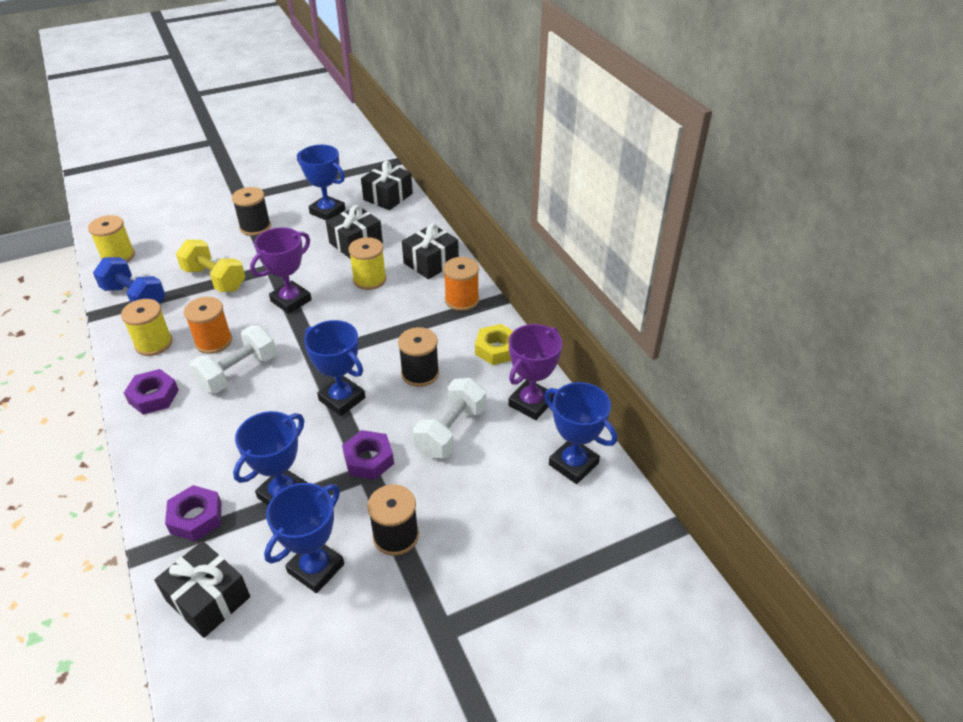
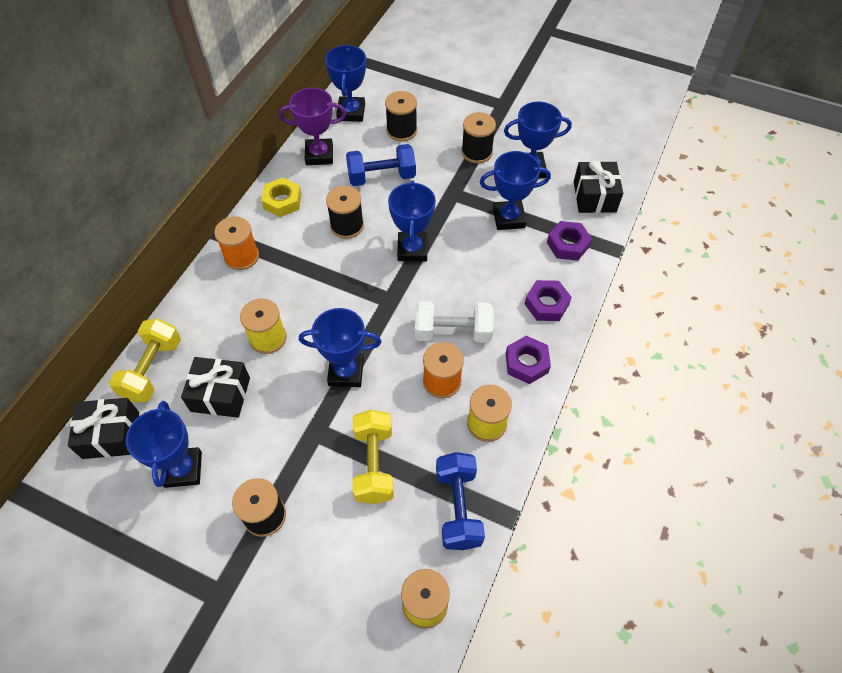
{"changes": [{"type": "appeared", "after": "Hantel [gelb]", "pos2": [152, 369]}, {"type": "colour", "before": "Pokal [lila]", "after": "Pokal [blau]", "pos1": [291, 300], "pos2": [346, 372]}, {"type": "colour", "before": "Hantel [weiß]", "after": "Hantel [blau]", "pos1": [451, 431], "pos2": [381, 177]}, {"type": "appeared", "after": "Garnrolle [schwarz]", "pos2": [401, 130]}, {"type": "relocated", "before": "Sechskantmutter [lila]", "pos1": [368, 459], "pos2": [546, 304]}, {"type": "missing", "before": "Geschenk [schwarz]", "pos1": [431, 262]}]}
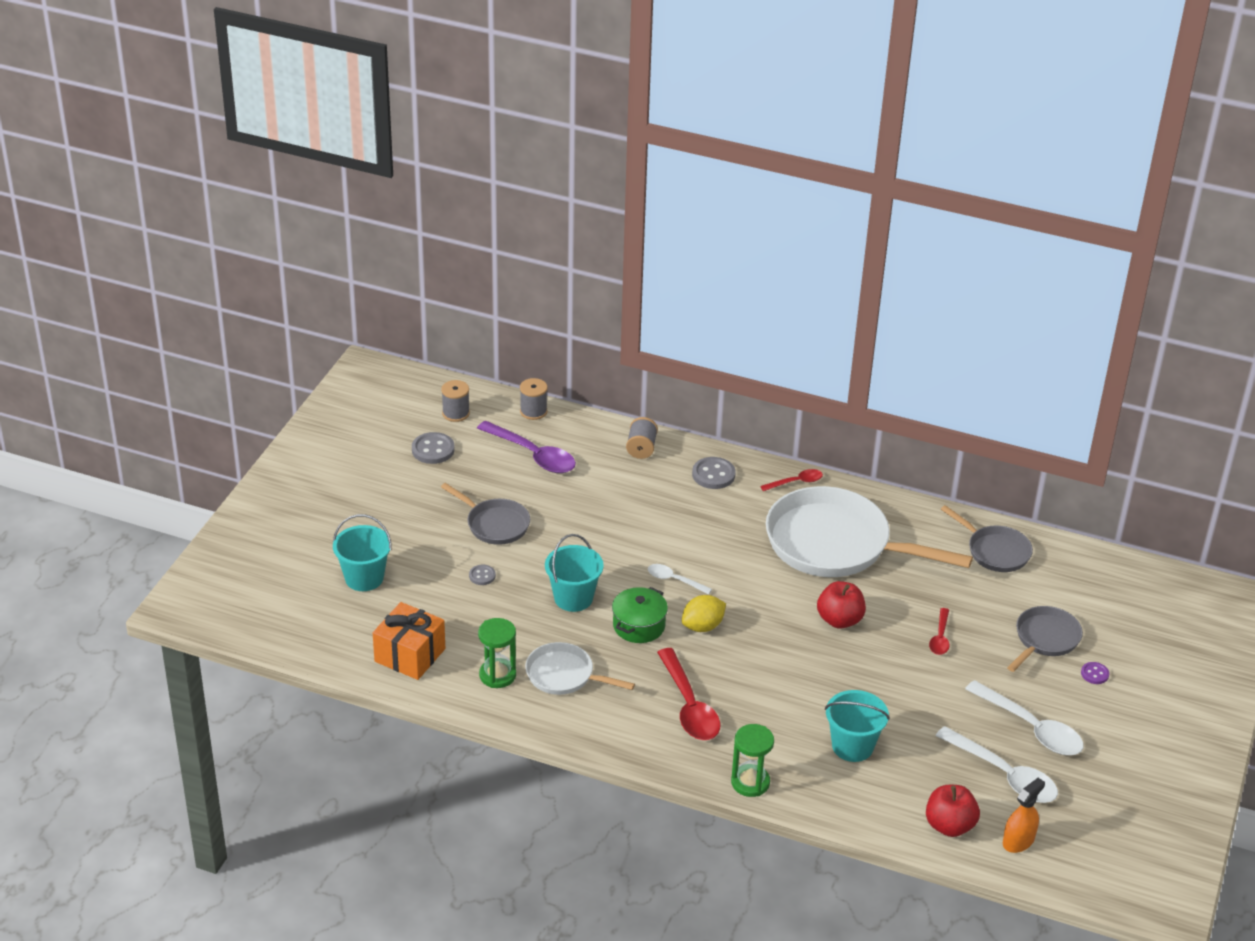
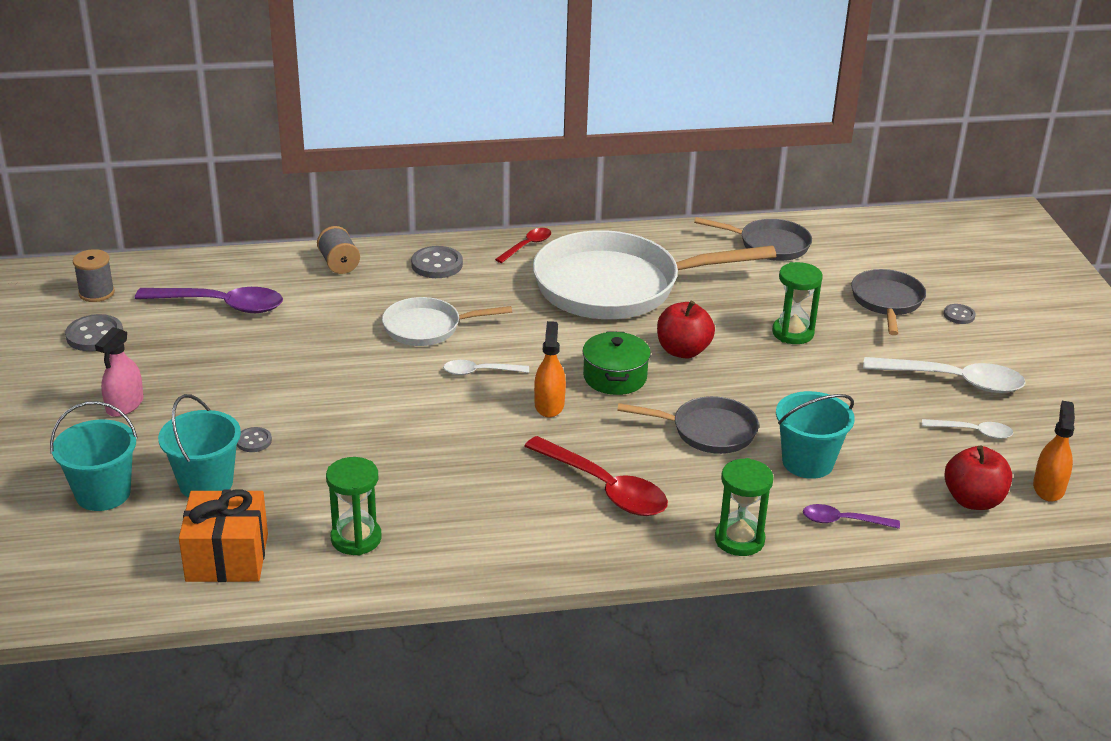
{"changes": [{"type": "appeared", "after": "Sprühflasche [rosa]", "pos2": [125, 405]}, {"type": "relocated", "before": "Eimer [türkis]", "pos1": [573, 598], "pos2": [206, 483]}, {"type": "relocated", "before": "Pfanne [weiß]", "pos1": [564, 675], "pos2": [427, 328]}, {"type": "exchanged", "before": "Zitrone [gelb]", "after": "Sprühflasche [orange]", "pos1": [702, 626], "pos2": [549, 405]}, {"type": "relocated", "before": "Kochtopf [grün]", "pos1": [639, 625], "pos2": [615, 377]}, {"type": "relocated", "before": "Pfanne [grau]", "pos1": [494, 524], "pos2": [708, 431]}, {"type": "exchanged", "before": "Löffel [rot]", "after": "Sanduhr [grün]", "pos1": [940, 637], "pos2": [793, 333]}, {"type": "appeared", "after": "Löffel [lila]", "pos2": [843, 521]}, {"type": "size", "before": "Löffel [weiß]", "pos1": [1003, 774], "pos2": [972, 432], "scale": 0.54}, {"type": "colour", "before": "Knopf [lila]", "after": "Knopf [grau]", "pos1": [1094, 674], "pos2": [959, 315]}, {"type": "missing", "before": "Garnrolle [grau]", "pos1": [533, 411]}]}
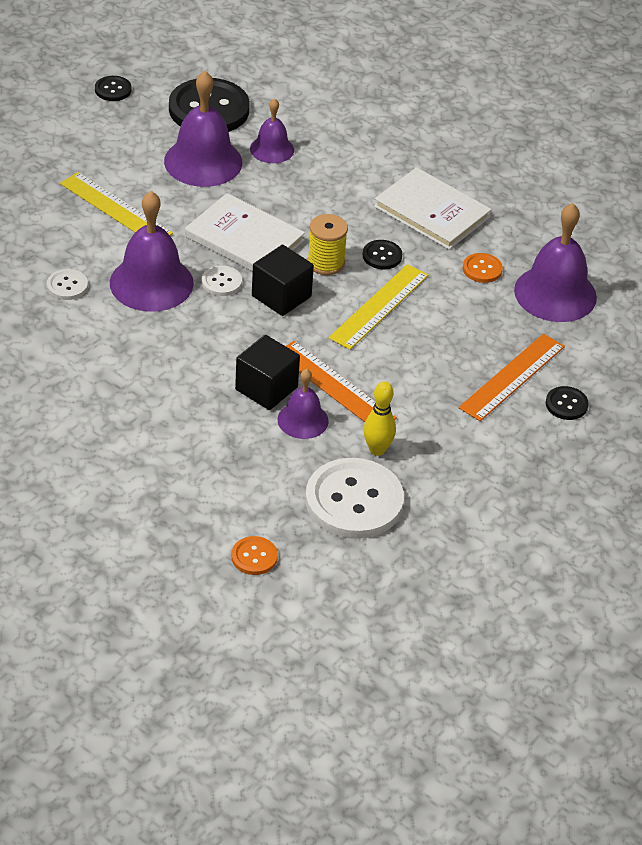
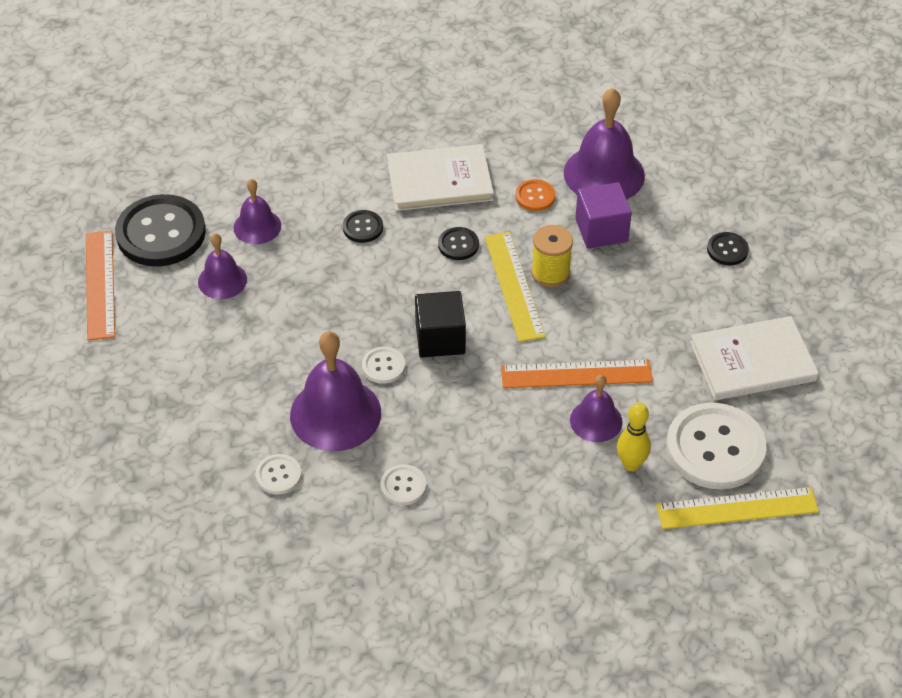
{"changes": [{"type": "relocated", "before": "Lineal [orange]", "pos1": [512, 377], "pos2": [100, 284]}, {"type": "size", "before": "Glocke [lila]", "pos1": [203, 161], "pos2": [222, 280], "scale": 0.57}, {"type": "relocated", "before": "Knopf [schwarz]", "pos1": [113, 90], "pos2": [363, 227]}, {"type": "appeared", "after": "Knopf [weiß]", "pos2": [403, 486]}, {"type": "relocated", "before": "Garnrolle [gelb]", "pos1": [326, 263], "pos2": [550, 273]}, {"type": "appeared", "after": "Kubus [lila]", "pos2": [601, 230]}, {"type": "relocated", "before": "Bowlingkegel [gelb]", "pos1": [377, 450], "pos2": [631, 464]}, {"type": "relocated", "before": "Lineal [gelb]", "pos1": [115, 208], "pos2": [737, 508]}, {"type": "relocated", "before": "Buch [weiß]", "pos1": [244, 238], "pos2": [752, 361]}, {"type": "missing", "before": "Knopf [orange]", "pos1": [254, 557]}, {"type": "missing", "before": "Kubus [schwarz]", "pos1": [266, 388]}]}
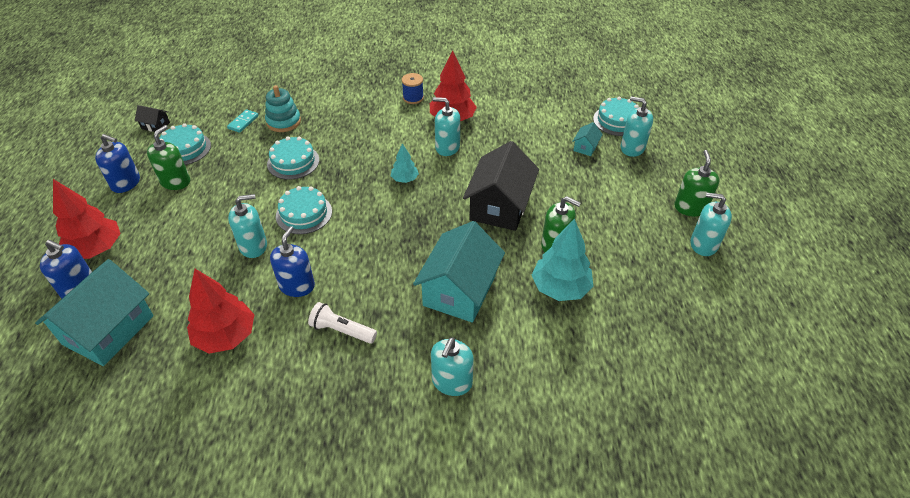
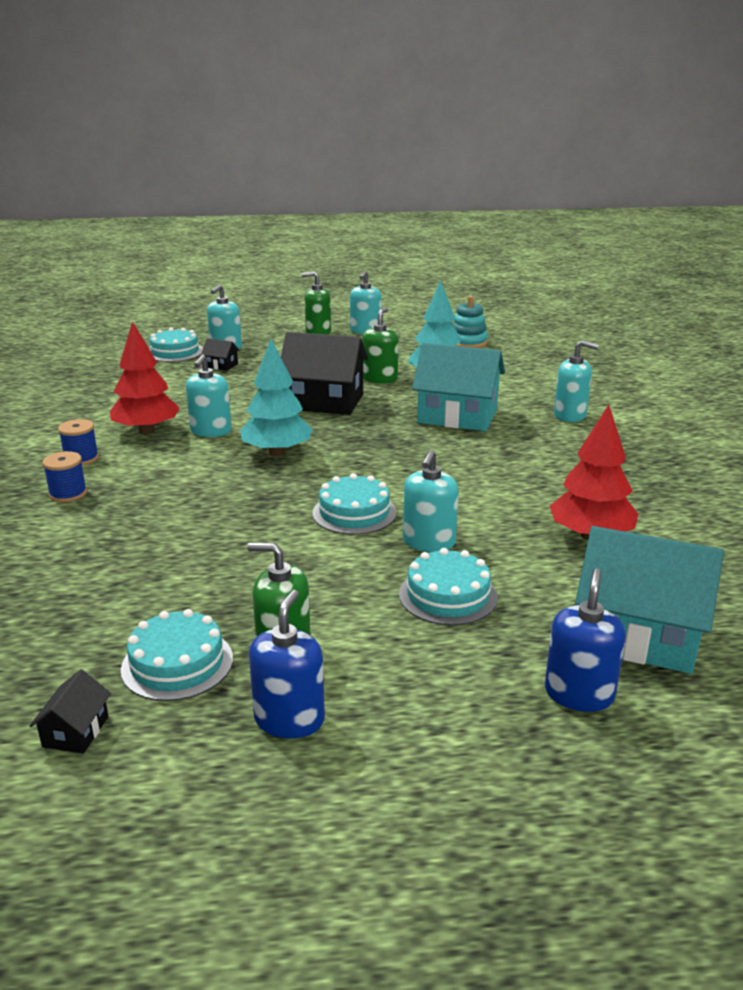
{"changes": [{"type": "appeared", "after": "Garnrolle [blau]", "pos2": [68, 494]}, {"type": "colour", "before": "Haus [türkis]", "after": "Haus [schwarz]", "pos1": [585, 147], "pos2": [221, 365]}, {"type": "size", "before": "Baum [türkis]", "pos1": [405, 179], "pos2": [277, 452], "scale": 1.85}, {"type": "relocated", "before": "Kuchen [türkis]", "pos1": [293, 162], "pos2": [448, 595]}, {"type": "spun", "before": "Seifenspender [türkis]", "pos1": [253, 246], "pos2": [429, 542], "turn": -135}, {"type": "relocated", "before": "Stapelspielzeug [türkis]", "pos1": [283, 122], "pos2": [468, 342]}, {"type": "missing", "before": "Baum [rot]", "pos1": [96, 249]}, {"type": "missing", "before": "Dominostein [türkis]", "pos1": [243, 122]}, {"type": "missing", "before": "Seifenspender [blau]", "pos1": [297, 286]}, {"type": "missing", "before": "Taschenlampe [weiß]", "pos1": [342, 330]}]}
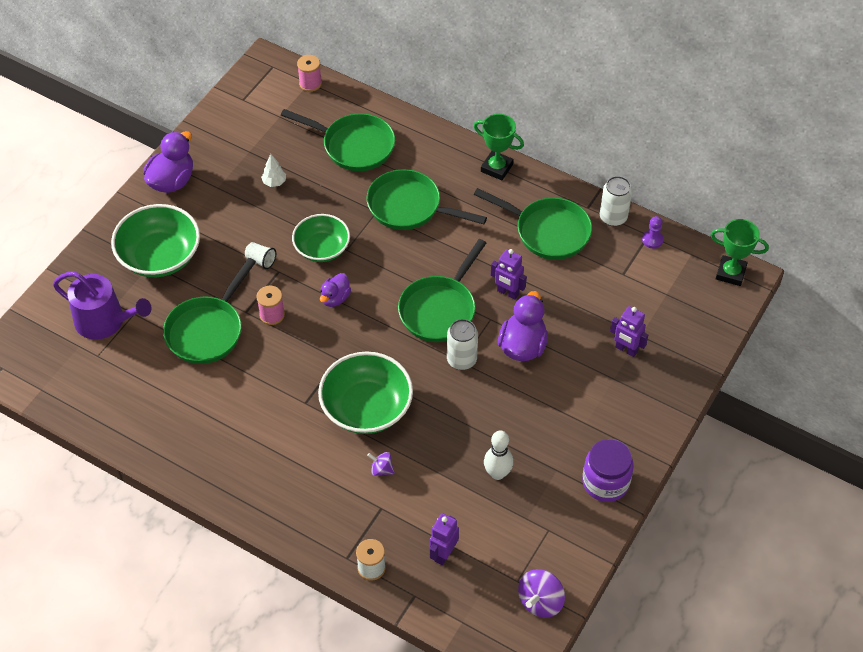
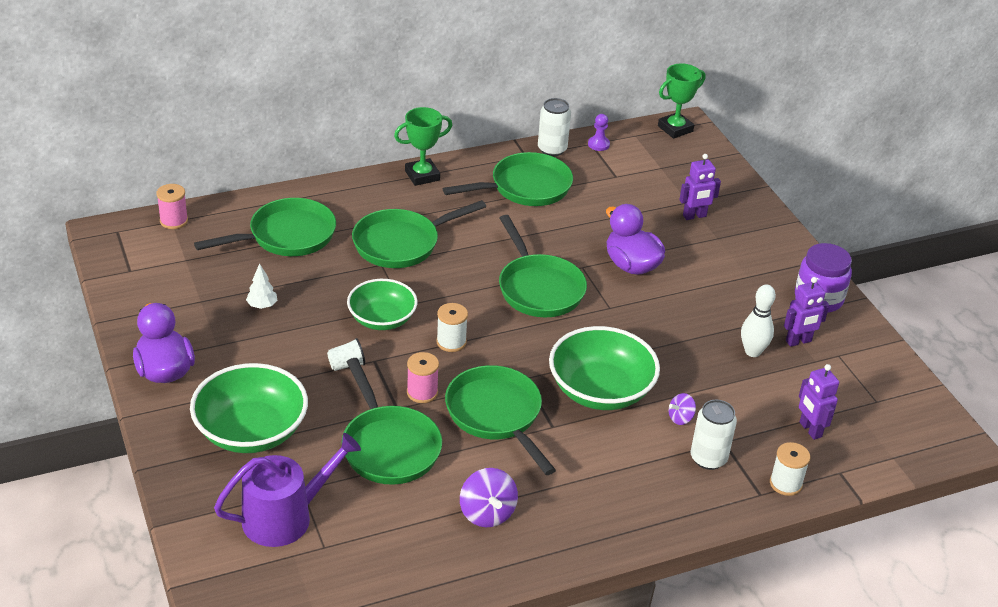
{"changes": [{"type": "exchanged", "before": "Ente [lila]", "after": "Garnrolle [weiß]", "pos1": [335, 298], "pos2": [451, 342]}, {"type": "appeared", "after": "Pfanne [grün]", "pos2": [496, 415]}, {"type": "relocated", "before": "Kreisel [lila]", "pos1": [540, 601], "pos2": [487, 513]}, {"type": "relocated", "before": "Dose [weiß]", "pos1": [461, 360], "pos2": [708, 458]}, {"type": "relocated", "before": "Roboter [lila]", "pos1": [507, 293], "pos2": [798, 341]}]}
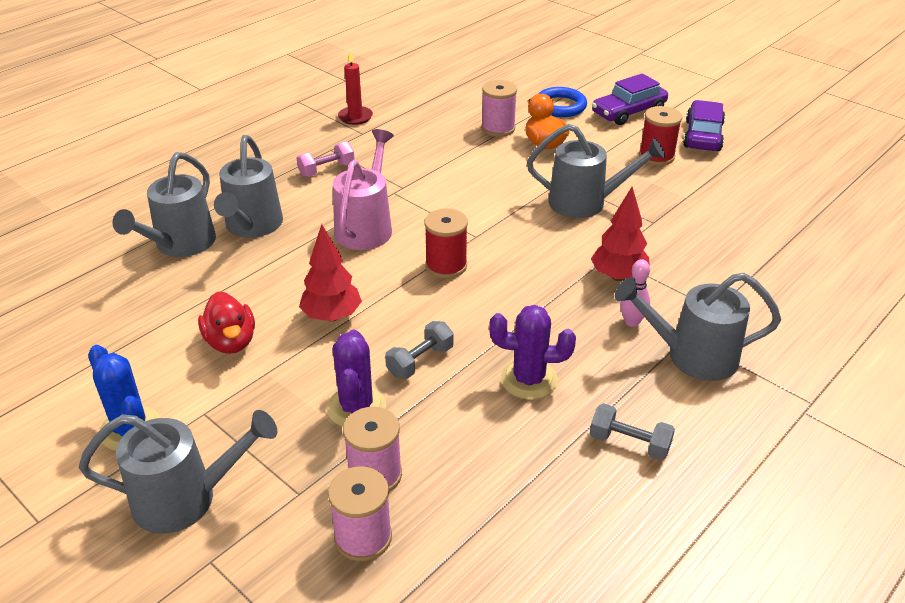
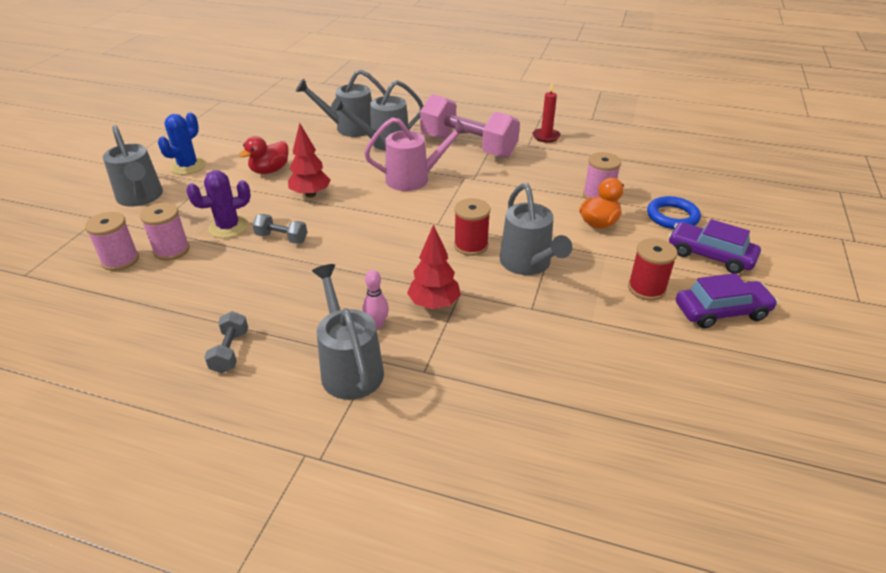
{"changes": [{"type": "size", "before": "Hantel [rosa]", "pos1": [326, 170], "pos2": [468, 146], "scale": 2.31}, {"type": "relocated", "before": "Garnrolle [rot]", "pos1": [446, 266], "pos2": [471, 245]}, {"type": "missing", "before": "Kaktus [lila]", "pos1": [529, 379]}]}
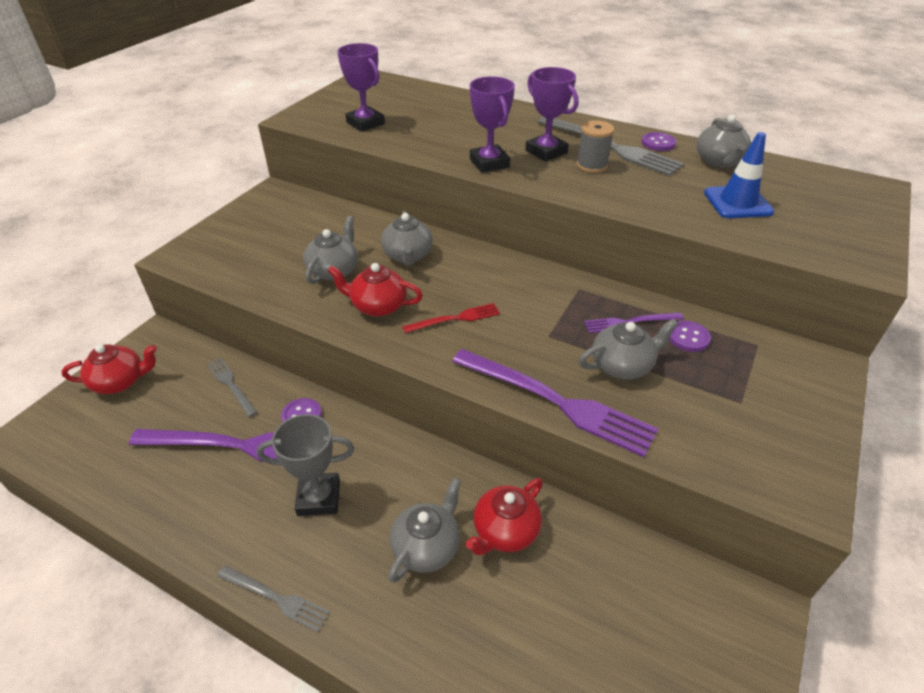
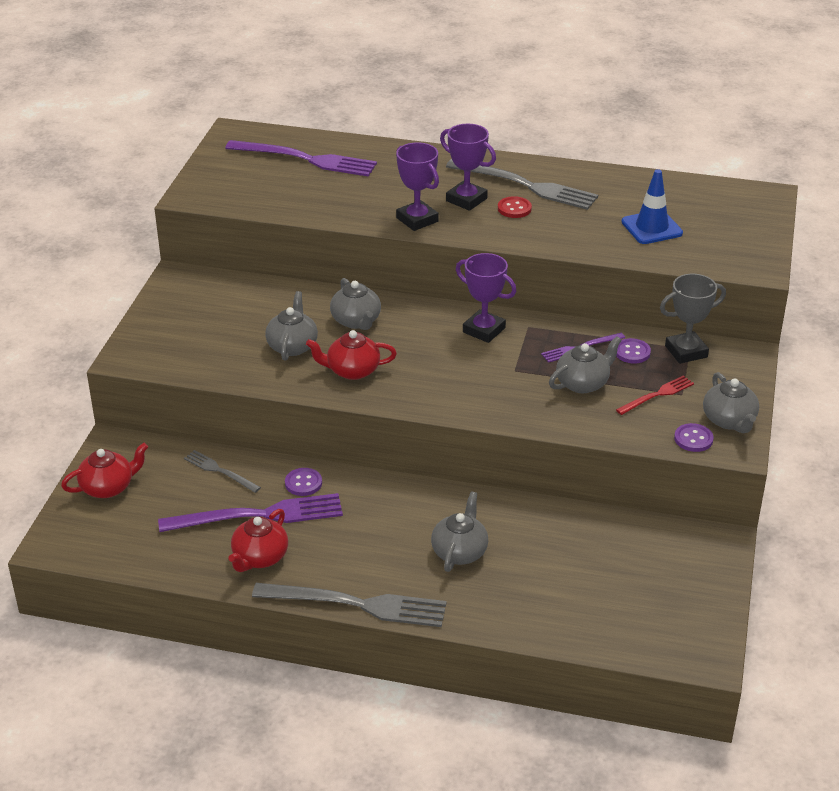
{"changes": [{"type": "relocated", "before": "Gabel [lila]", "pos1": [556, 402], "pos2": [305, 159]}, {"type": "relocated", "before": "Teekanne [rot]", "pos1": [505, 531], "pos2": [259, 558]}, {"type": "size", "before": "Gabel [grau]", "pos1": [275, 598], "pos2": [356, 604], "scale": 1.91}, {"type": "relocated", "before": "Pokal [lila]", "pos1": [365, 123], "pos2": [484, 330]}, {"type": "exchanged", "before": "Garnrolle [grau]", "after": "Knopf [rot]", "pos1": [592, 165], "pos2": [514, 208]}, {"type": "relocated", "before": "Gabel [rot]", "pos1": [455, 319], "pos2": [657, 395]}, {"type": "relocated", "before": "Pokal [grau]", "pos1": [319, 498], "pos2": [686, 351]}, {"type": "relocated", "before": "Knopf [lila]", "pos1": [658, 143], "pos2": [693, 439]}, {"type": "relocated", "before": "Teekanne [grau]", "pos1": [719, 161], "pos2": [729, 420]}]}
